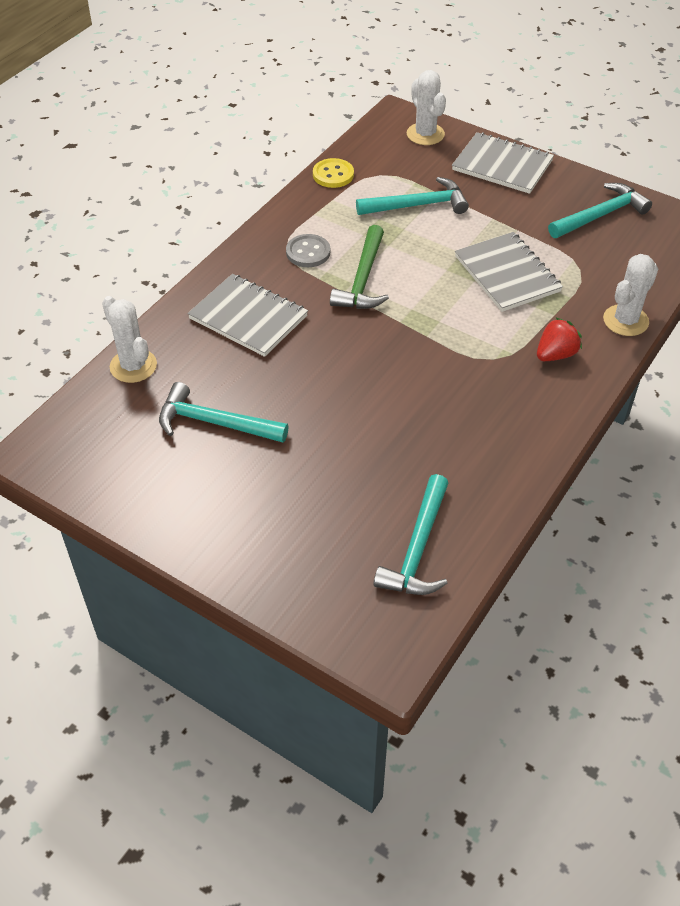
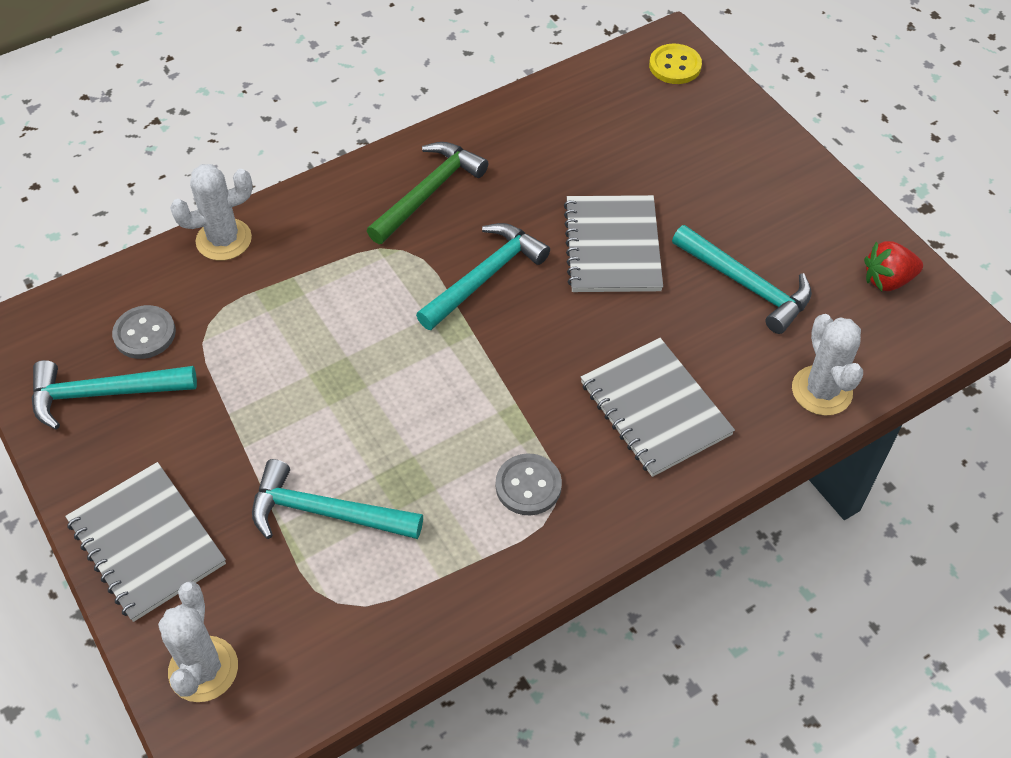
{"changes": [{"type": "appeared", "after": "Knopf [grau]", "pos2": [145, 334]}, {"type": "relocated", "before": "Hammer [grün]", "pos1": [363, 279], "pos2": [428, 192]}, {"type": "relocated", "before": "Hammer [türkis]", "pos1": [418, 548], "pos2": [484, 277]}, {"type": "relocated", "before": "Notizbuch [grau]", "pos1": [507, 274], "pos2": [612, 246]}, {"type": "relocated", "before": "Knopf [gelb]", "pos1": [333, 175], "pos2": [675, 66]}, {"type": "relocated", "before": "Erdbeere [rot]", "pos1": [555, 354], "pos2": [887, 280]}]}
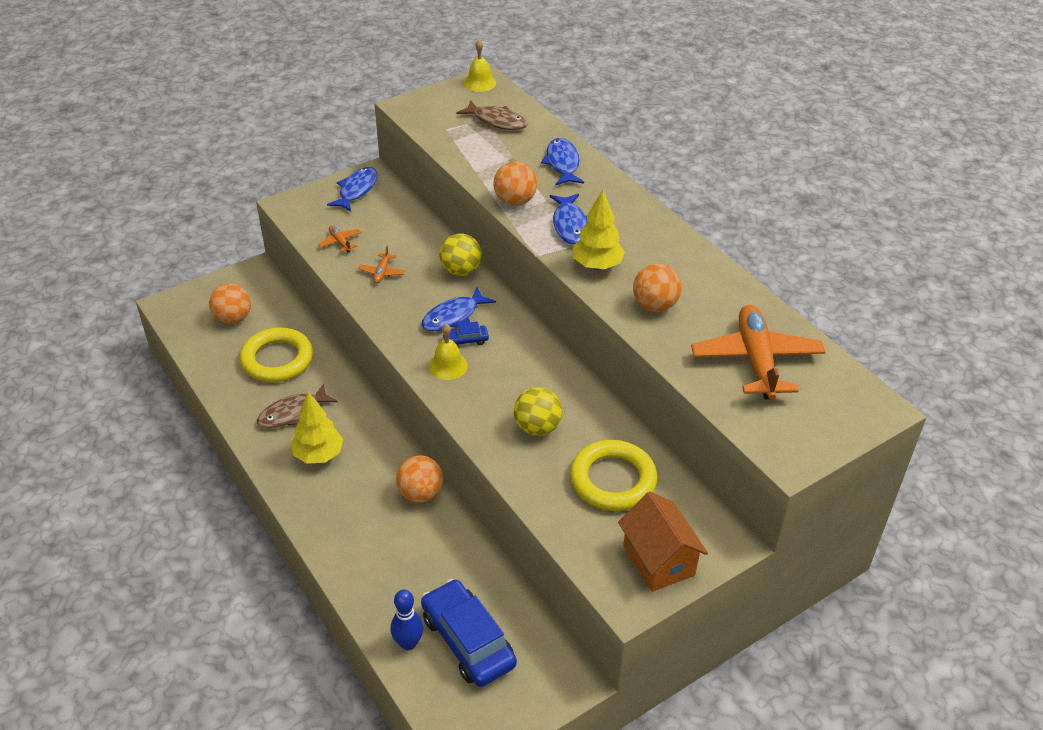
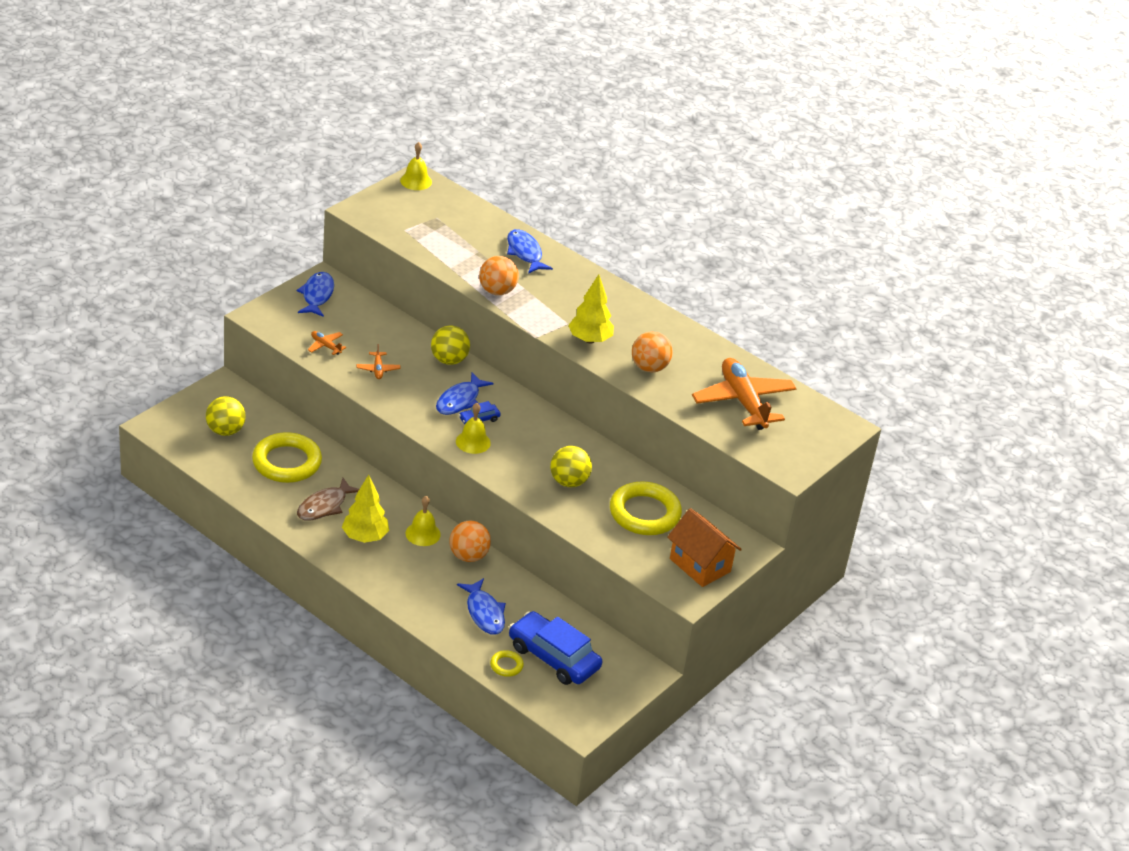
{"changes": [{"type": "colour", "before": "Ball [orange]", "after": "Ball [gelb]", "pos1": [233, 318], "pos2": [225, 431]}, {"type": "appeared", "after": "Glocke [gelb]", "pos2": [423, 534]}, {"type": "relocated", "before": "Fisch [blau]", "pos1": [570, 225], "pos2": [484, 613]}, {"type": "exchanged", "before": "Bowlingkegel [blau]", "after": "Ring [gelb]", "pos1": [408, 643], "pos2": [506, 665]}, {"type": "missing", "before": "Fisch [braun]", "pos1": [497, 121]}]}
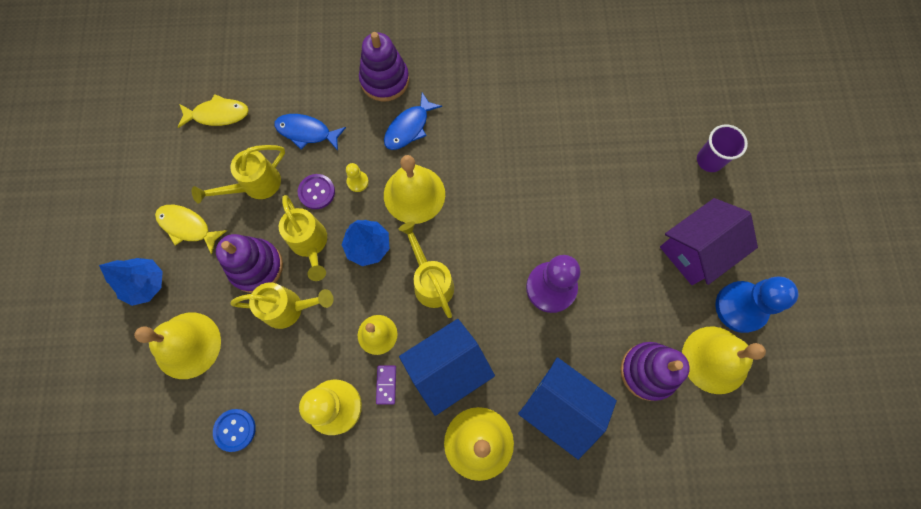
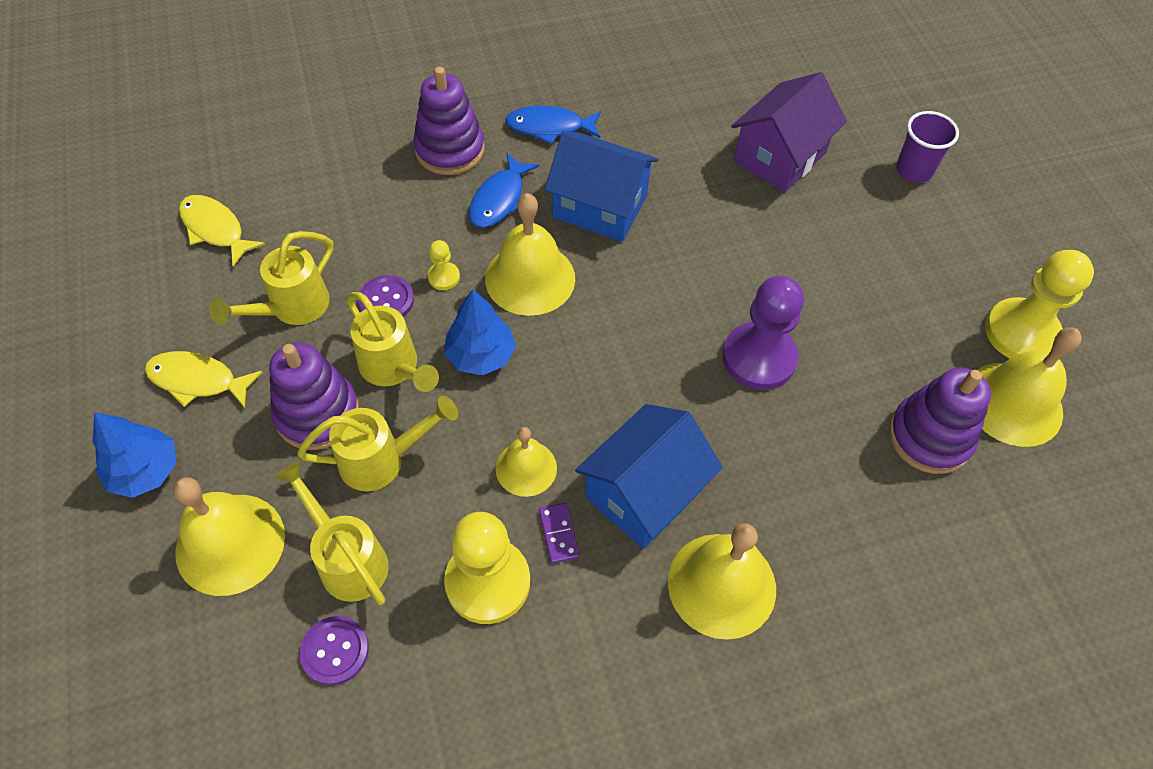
{"changes": [{"type": "spun", "before": "Fisch [gelb]", "pos1": [218, 114], "pos2": [215, 229], "turn": -120}, {"type": "relocated", "before": "Gießkanne [gelb]", "pos1": [430, 280], "pos2": [347, 558]}, {"type": "colour", "before": "Knopf [blau]", "after": "Knopf [lila]", "pos1": [235, 430], "pos2": [335, 651]}, {"type": "relocated", "before": "Fisch [blau]", "pos1": [307, 132], "pos2": [549, 127]}, {"type": "relocated", "before": "Haus [blau]", "pos1": [560, 407], "pos2": [600, 207]}, {"type": "relocated", "before": "Haus [lila]", "pos1": [696, 250], "pos2": [779, 157]}, {"type": "colour", "before": "Bauer [blau]", "after": "Bauer [gelb]", "pos1": [740, 307], "pos2": [1021, 333]}]}
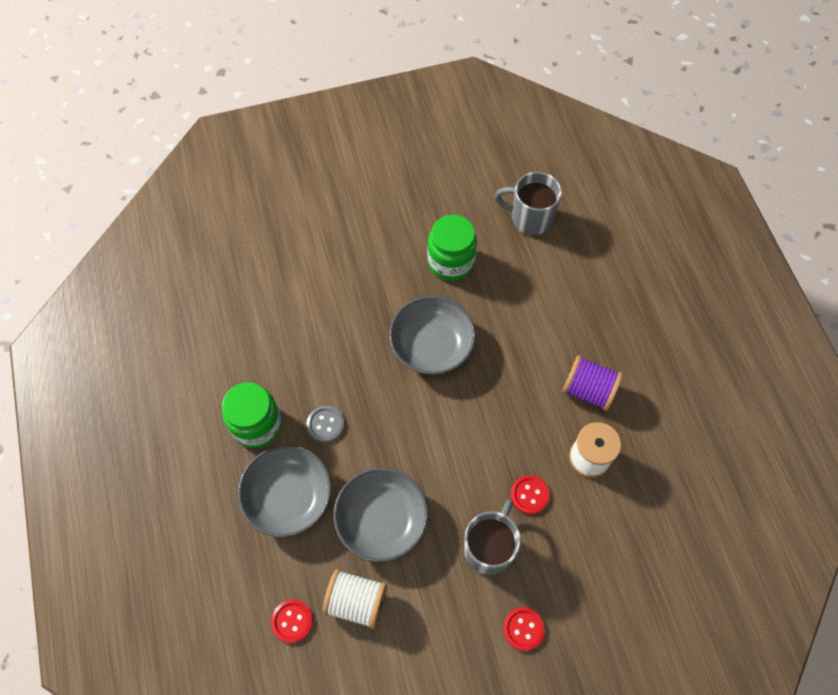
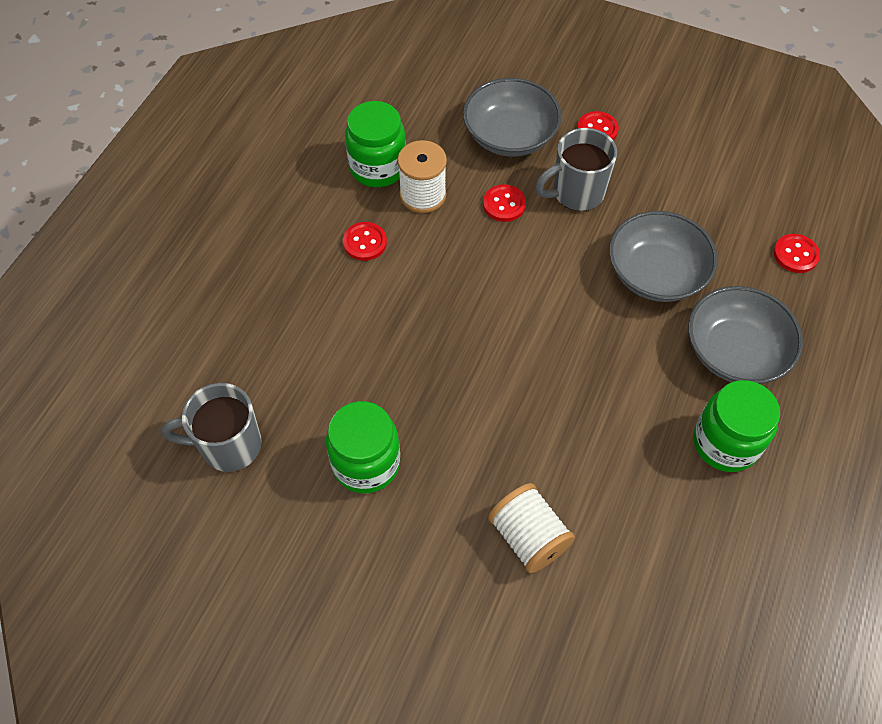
{"changes": [{"type": "spun", "before": "Tasse [grau]", "pos1": [530, 218], "pos2": [229, 445], "turn": 120}, {"type": "exchanged", "before": "Garnrolle [lila]", "after": "Knopf [rot]", "pos1": [588, 390], "pos2": [365, 242]}, {"type": "appeared", "after": "Einmachglas [grün]", "pos2": [378, 167]}, {"type": "relocated", "before": "Schüssel [grau]", "pos1": [431, 345], "pos2": [510, 135]}, {"type": "relocated", "before": "Garnrolle [weiß]", "pos1": [356, 601], "pos2": [528, 537]}, {"type": "missing", "before": "Knopf [grau]", "pos1": [325, 424]}]}
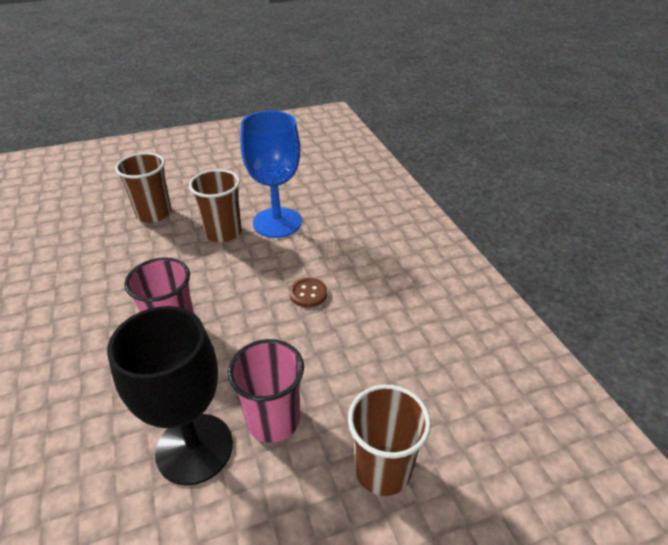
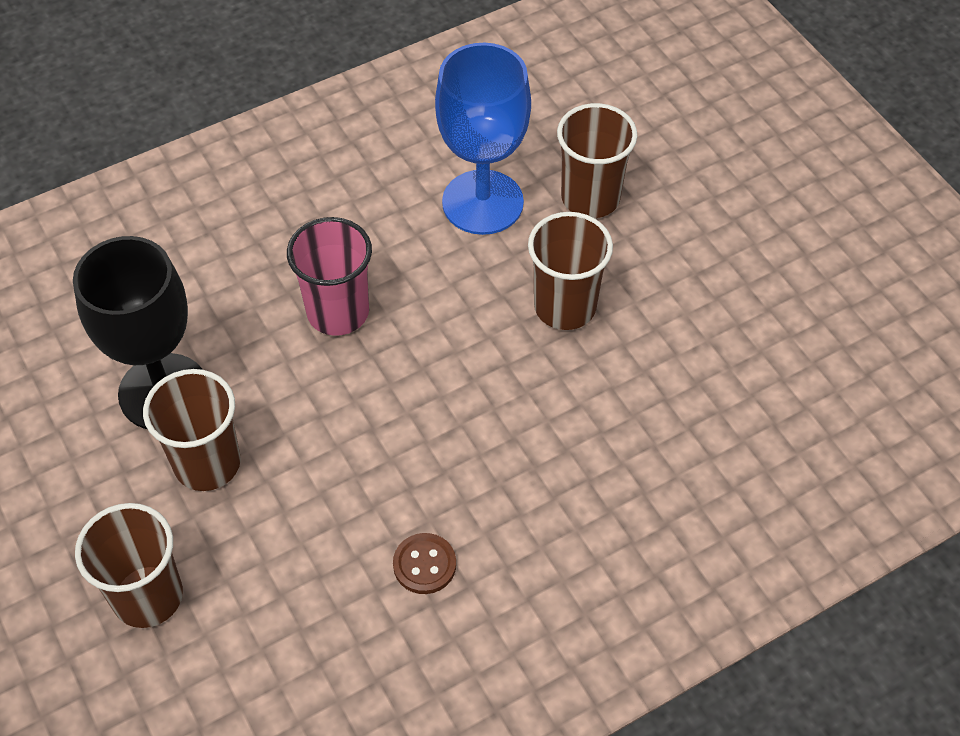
{"changes": [{"type": "colour", "before": "Becher [rosa]", "after": "Becher [braun]", "pos1": [273, 420], "pos2": [207, 463]}, {"type": "relocated", "before": "Knopf [braun]", "pos1": [308, 294], "pos2": [424, 565]}, {"type": "relocated", "before": "Kelch [blau]", "pos1": [277, 222], "pos2": [482, 202]}]}
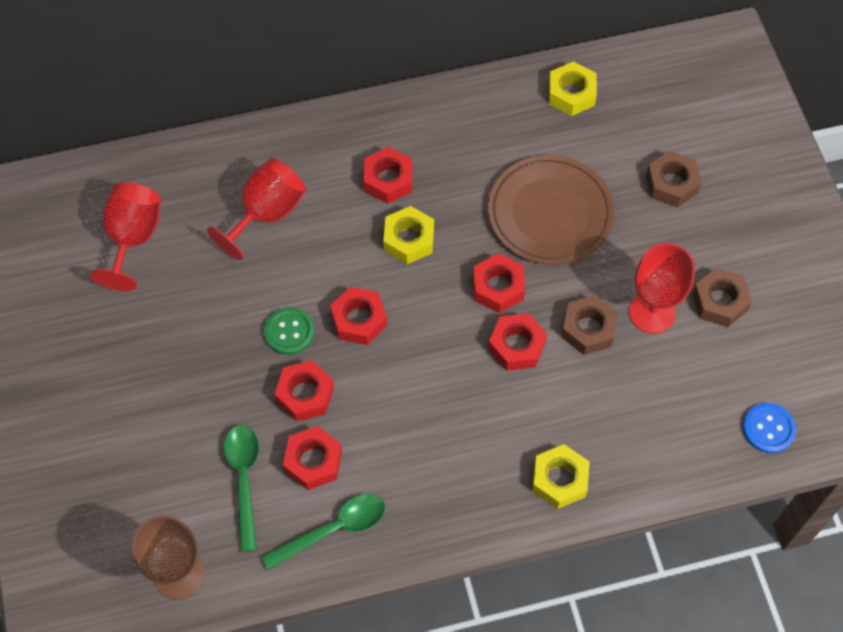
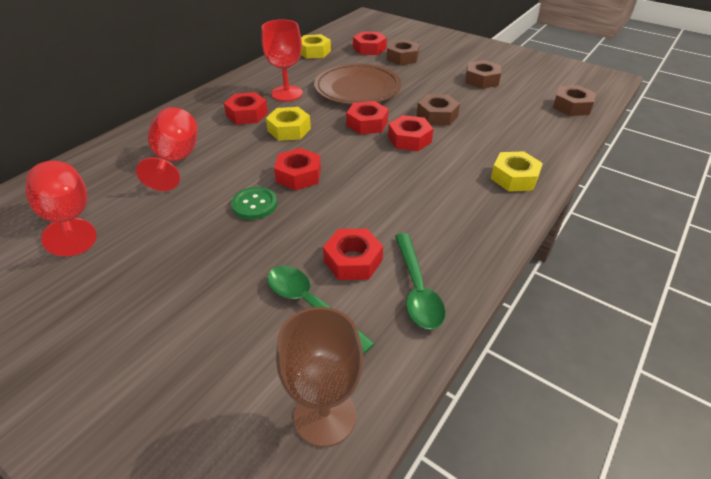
{"changes": [{"type": "relocated", "before": "Kelch [rot]", "pos1": [652, 312], "pos2": [287, 93]}, {"type": "relocated", "before": "Sechskantmutter [rot]", "pos1": [305, 394], "pos2": [369, 48]}, {"type": "spun", "before": "Löffel [grün]", "pos1": [334, 529], "pos2": [417, 289], "turn": 150}, {"type": "exchanged", "before": "Knopf [blau]", "after": "Sechskantmutter [braun]", "pos1": [768, 429], "pos2": [571, 106]}]}
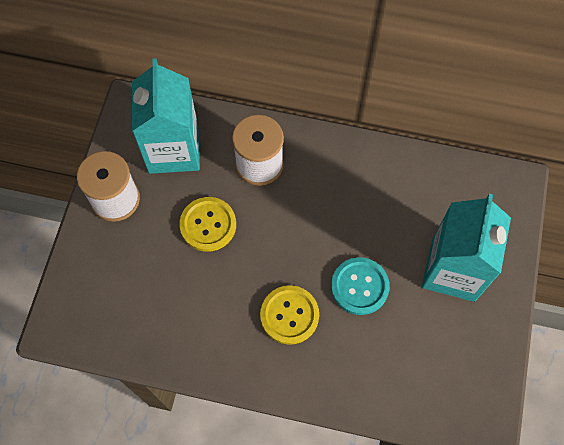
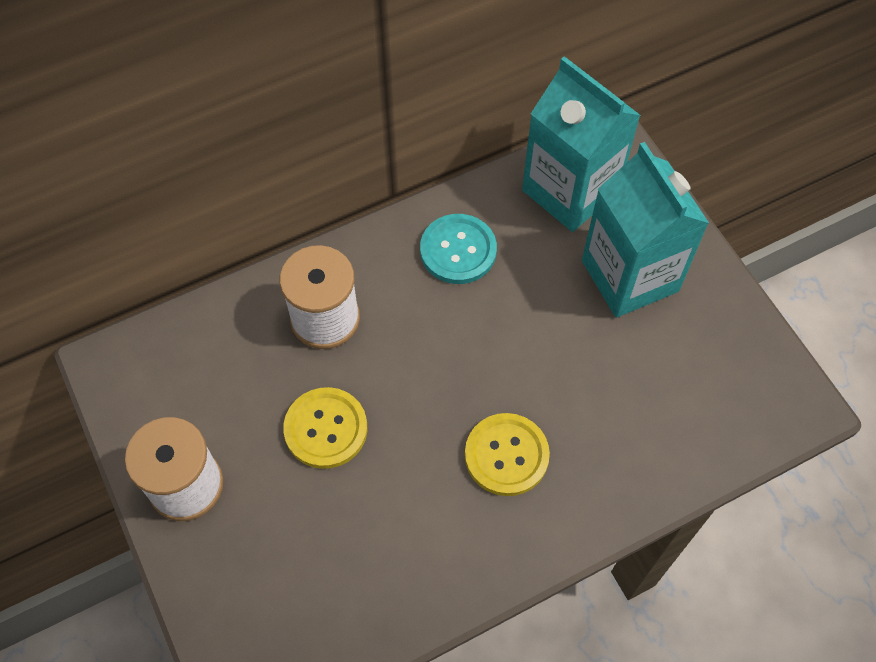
{"changes": [{"type": "relocated", "before": "Knopf [türkis]", "pos1": [359, 286], "pos2": [458, 250]}, {"type": "relocated", "before": "Getränkekarton [türkis]", "pos1": [173, 149], "pos2": [570, 191]}]}
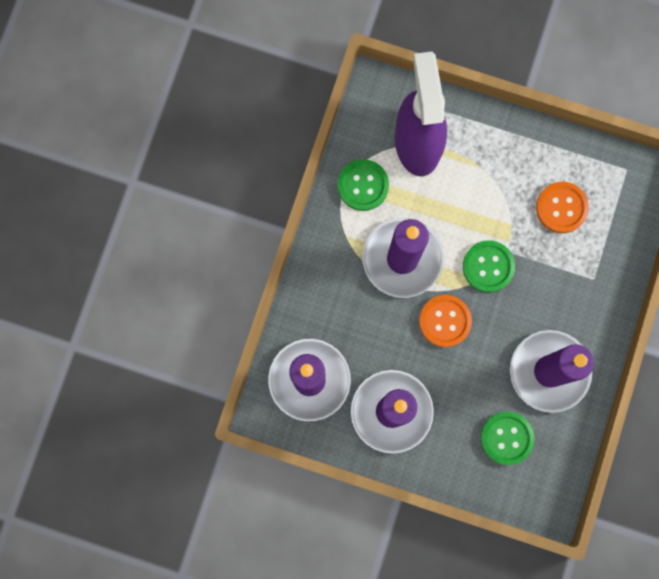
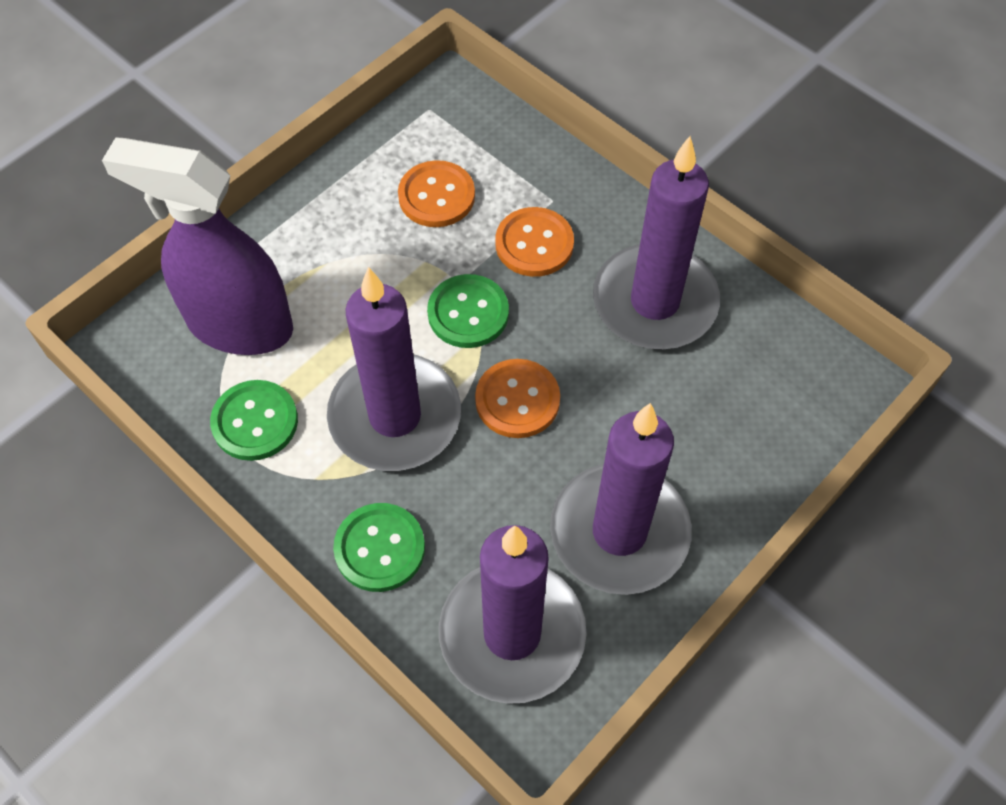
{"changes": [{"type": "relocated", "before": "Knopf [grün]", "pos1": [506, 438], "pos2": [379, 548]}, {"type": "appeared", "after": "Knopf [orange]", "pos2": [534, 244]}]}
